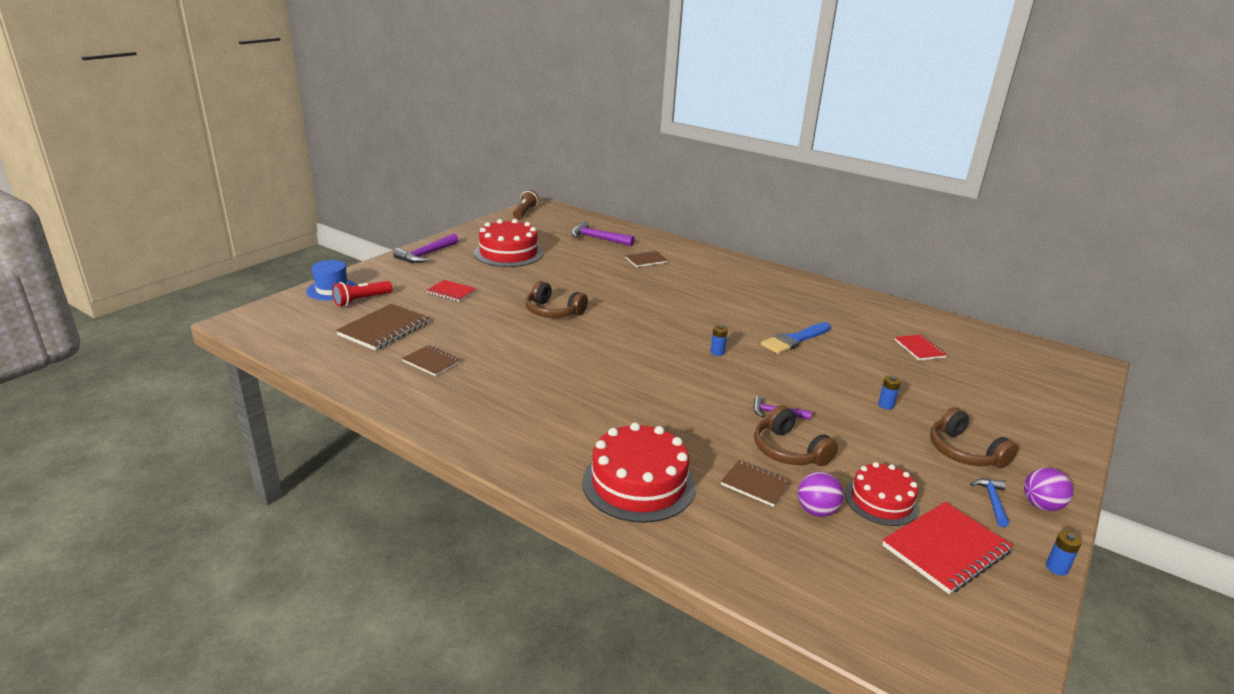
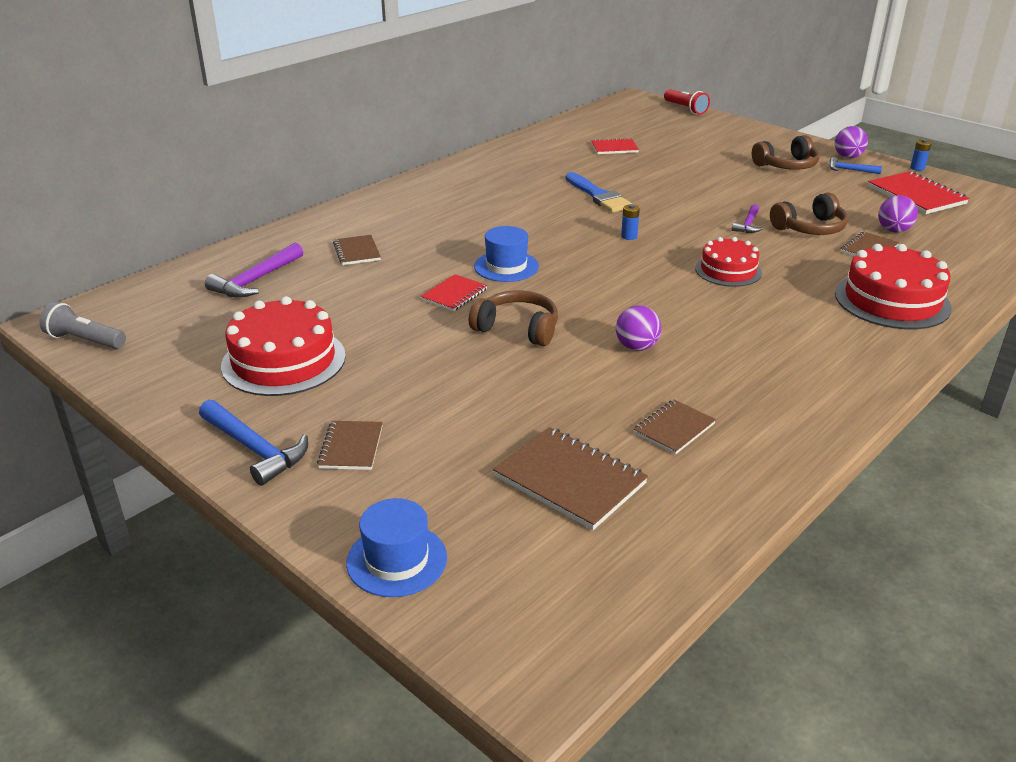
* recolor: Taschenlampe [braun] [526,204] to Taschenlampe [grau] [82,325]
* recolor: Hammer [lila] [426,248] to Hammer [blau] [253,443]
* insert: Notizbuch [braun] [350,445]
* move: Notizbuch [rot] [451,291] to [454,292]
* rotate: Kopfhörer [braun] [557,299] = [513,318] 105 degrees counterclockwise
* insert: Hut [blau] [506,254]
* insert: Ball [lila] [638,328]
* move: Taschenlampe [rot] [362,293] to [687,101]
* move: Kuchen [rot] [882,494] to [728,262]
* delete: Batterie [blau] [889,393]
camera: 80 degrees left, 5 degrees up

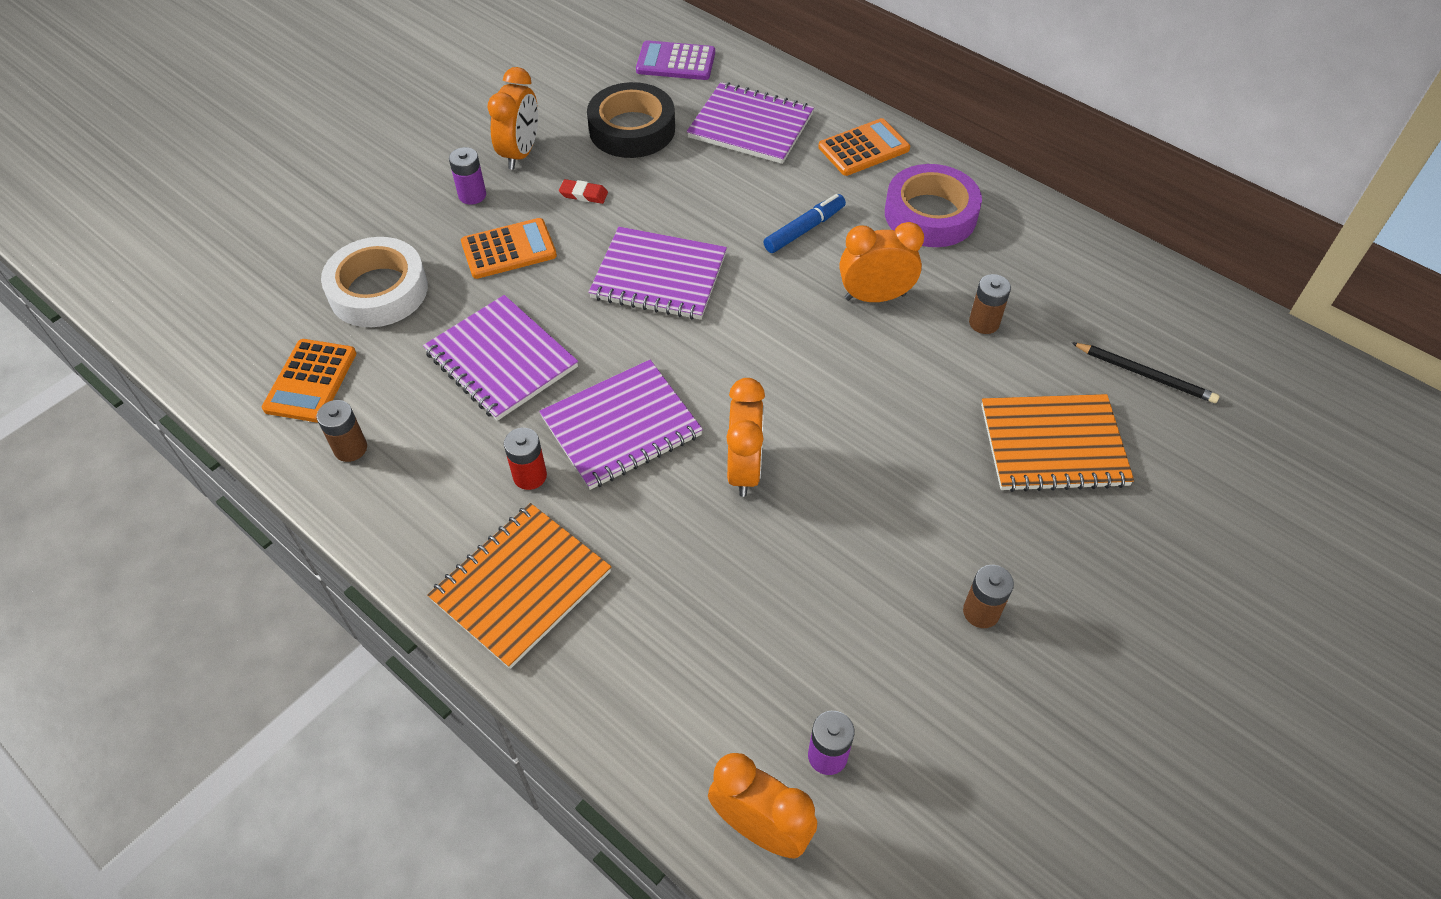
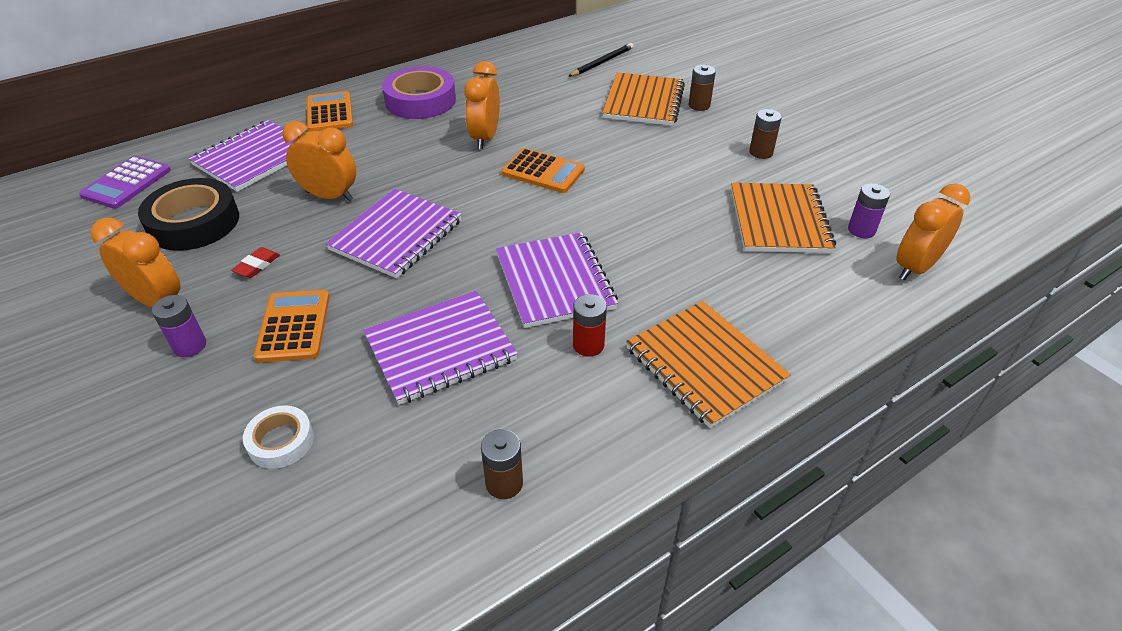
* resize: Klebeband [weiß] [374,282] = [278,437] x0.55
* move: Wecker [orange] [745,437] to [319,161]
* move: Taschenrechner [orange] [309,380] to [543,170]
* move: Batterie [braun] [990,304] to [702,88]
* insert: Notizbuch [orange] [783,218]
* delete: Filzstift [blau] [804,223]
camera: 75 degrees left, 10 degrees down

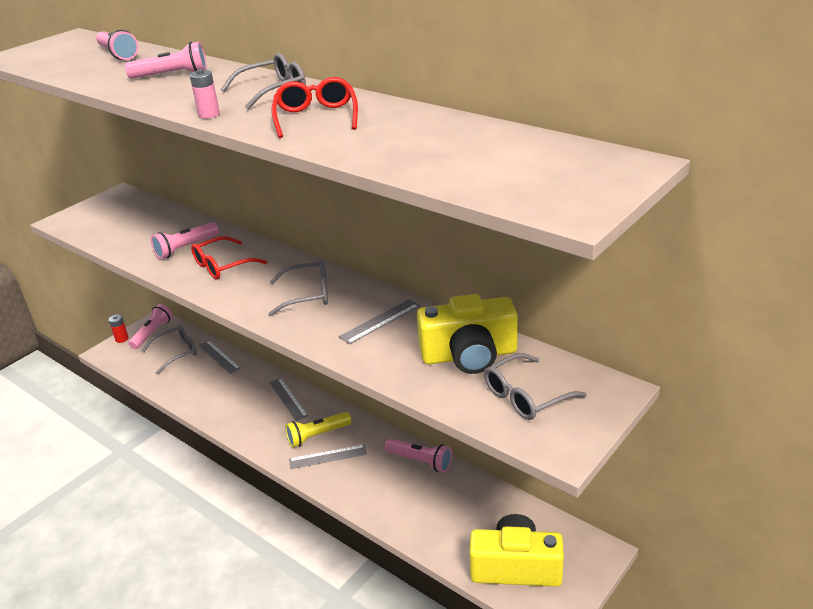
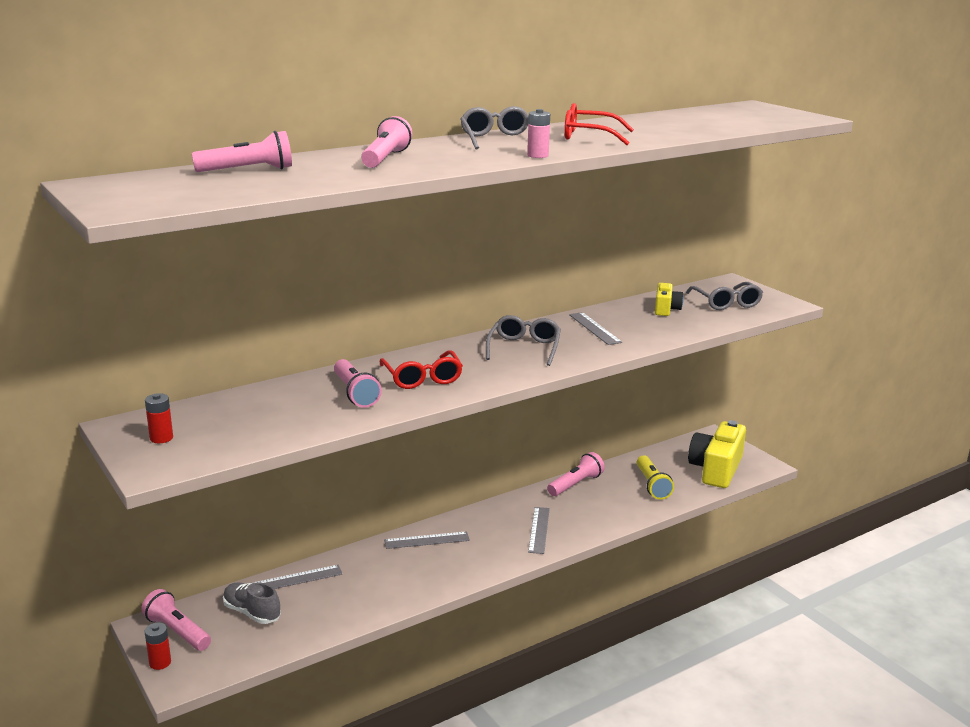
* insert: Batterie [rot] [159,418]
* replace: Brille [grau] [169,350] to Schuh [grau] [252,603]
* move: Taschenlampe [gelb] [318,430] to [655,477]
* resize: Kamera [gelb] [467,334] = [669,299] x0.52
camera: 75 degrees left, 10 degrees down

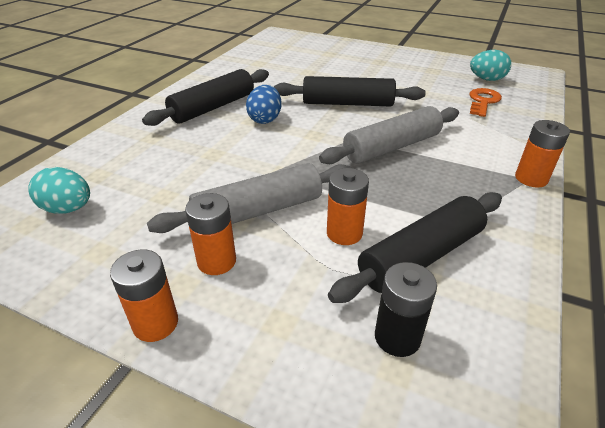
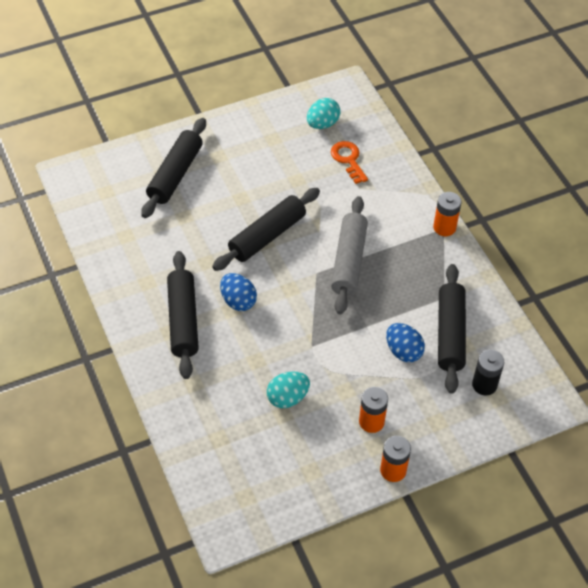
* insert: Nudelholz [schwarz] [173,168]
* move: Ei [türkis] [59,190] to [288,390]
* replace: Batterie [orange] [348,206] to Ei [blau] [405,342]
* delete: Nudelholz [grau] [249,198]
camera: 50 degrees left, 15 degrees up

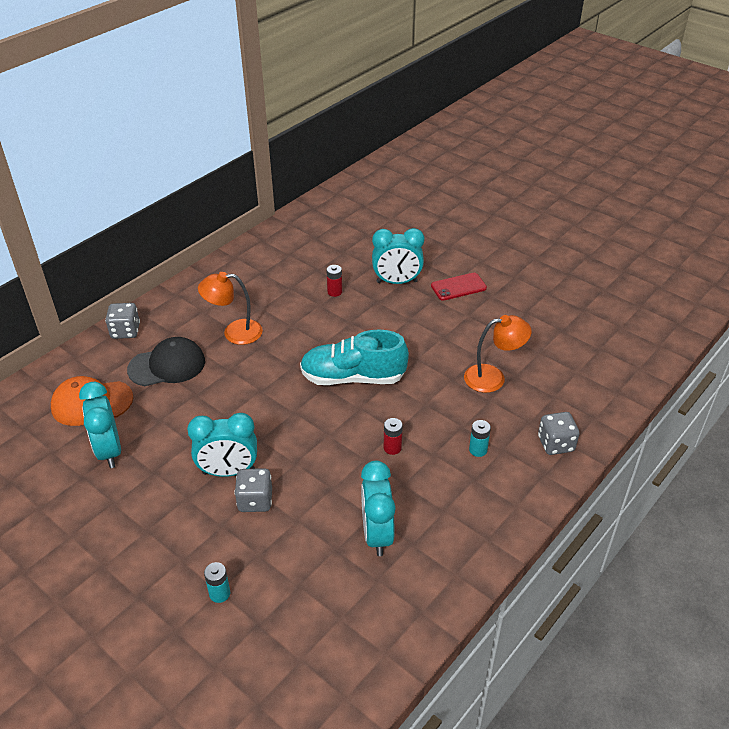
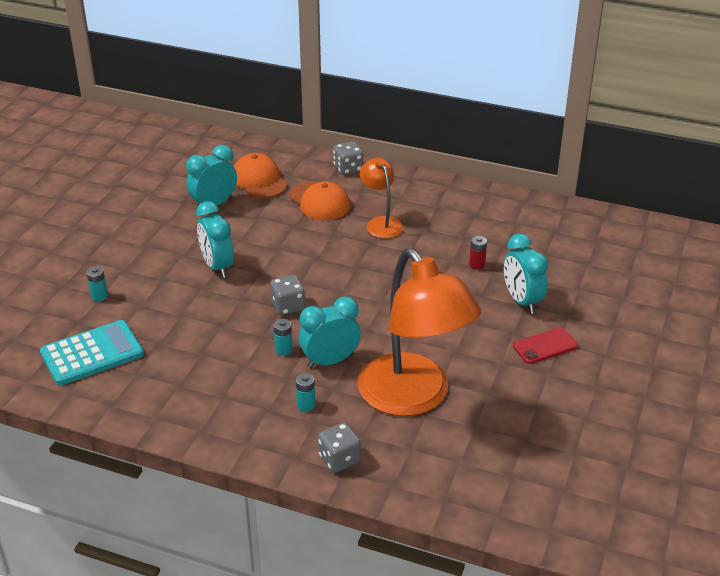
* insert: Taschenrechner [türkis] [92,353]
* move: Spielwürfel [grau] [253,490] to [287,295]
* recolor: Batterie [rot] [393,436] to Batterie [türkis] [283,337]
* recolor: Kappe [schwarz] [166,361] to Kappe [orange] [319,200]
* move: Wecker [türkis] [378,508] to [330,333]
* resize: Lampe [orange] [498,354] = [419,332] x2.07
* rotate: Handy [rot] [459,287] = [545,345] 75 degrees counterclockwise
* delete: Schuh [türkis] [354,357]
camera: 70 degrees right, 5 degrees down

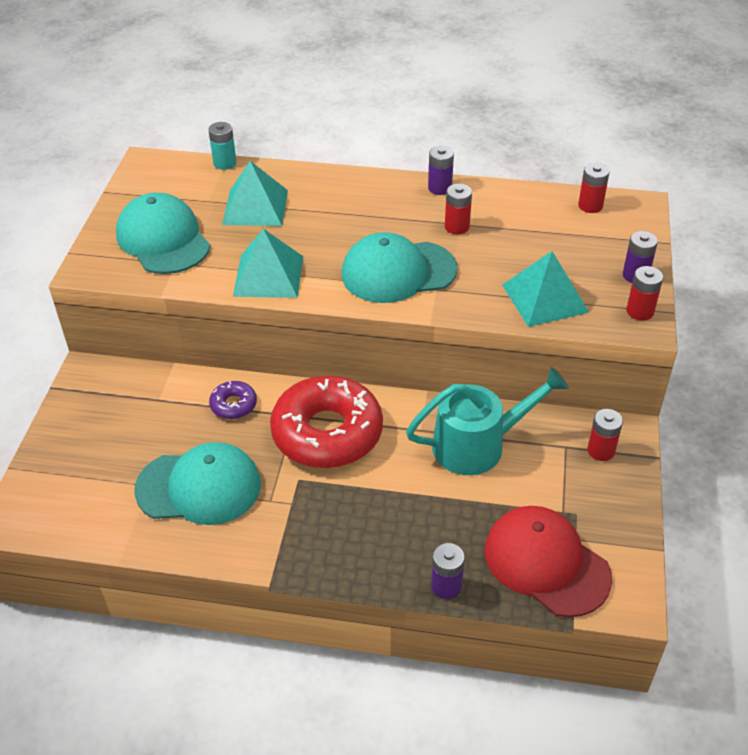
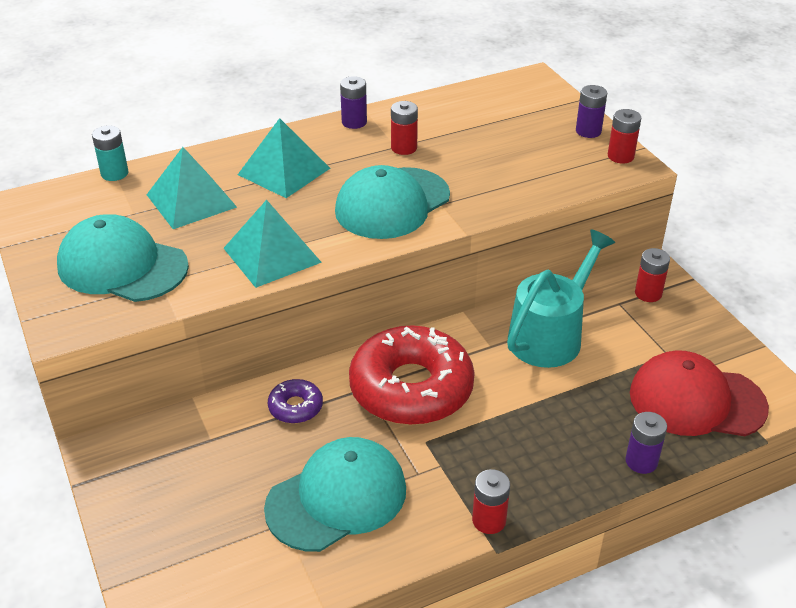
* move: Pyramide [türkis] [545,289] to [284,158]
* move: Batterie [rot] [594,188] to [491,501]
camera: 35 degrees left, 5 degrees down

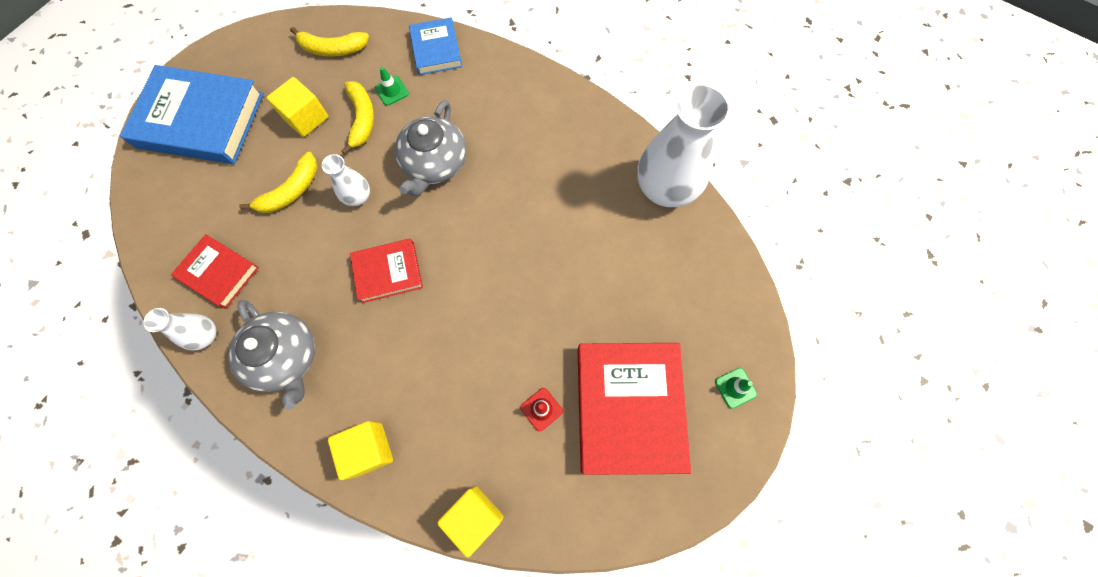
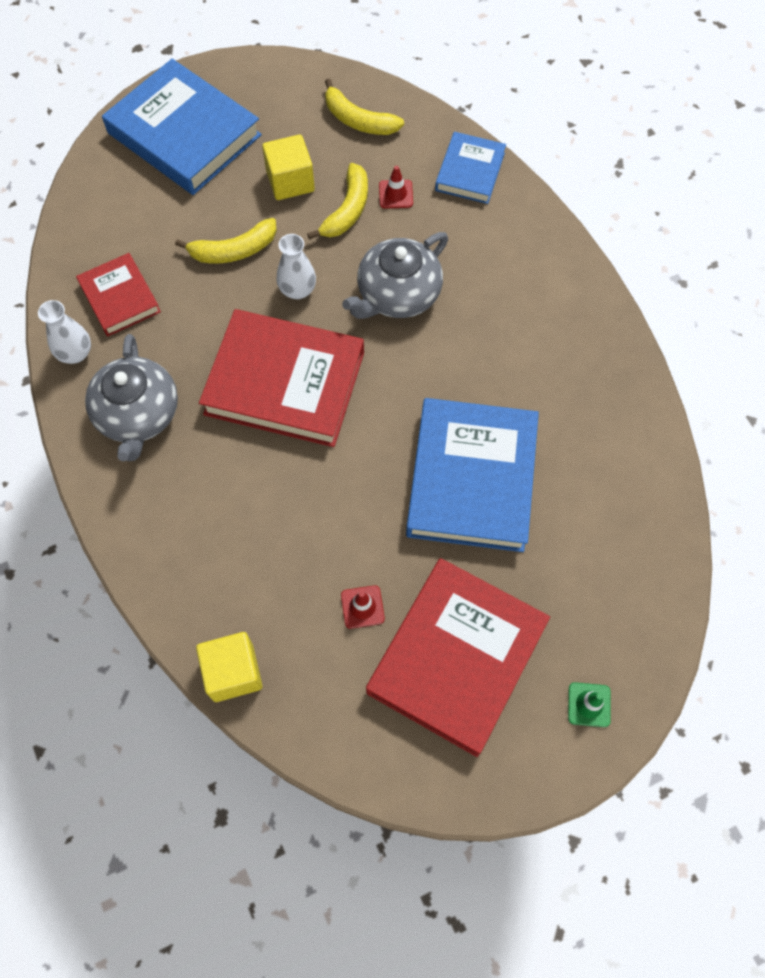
* resize: Buch [rot] [386,270] = [281,378] x1.84
* recolor: Leitkegel [grün] [392,86] to Leitkegel [rot] [396,187]
* insert: Buch [blau] [472,475]
* delete: Kubus [gelb] [360,450]
* delete: Vase [weiß] [684,145]
camera: 30 degrees right, 5 degrees down

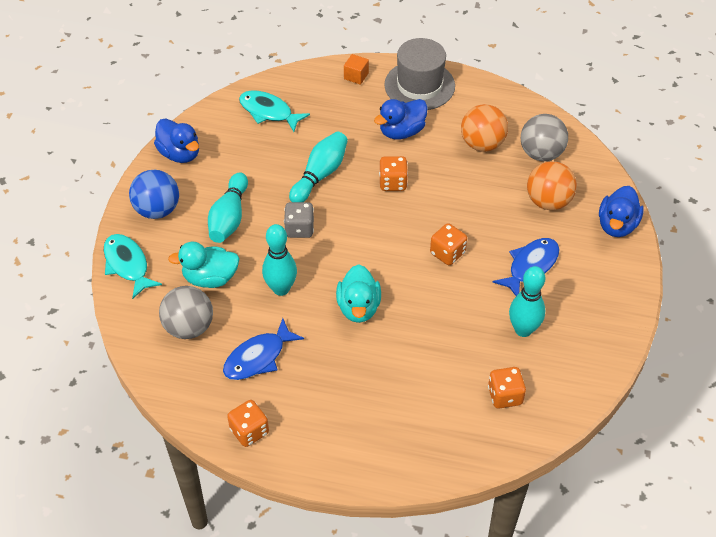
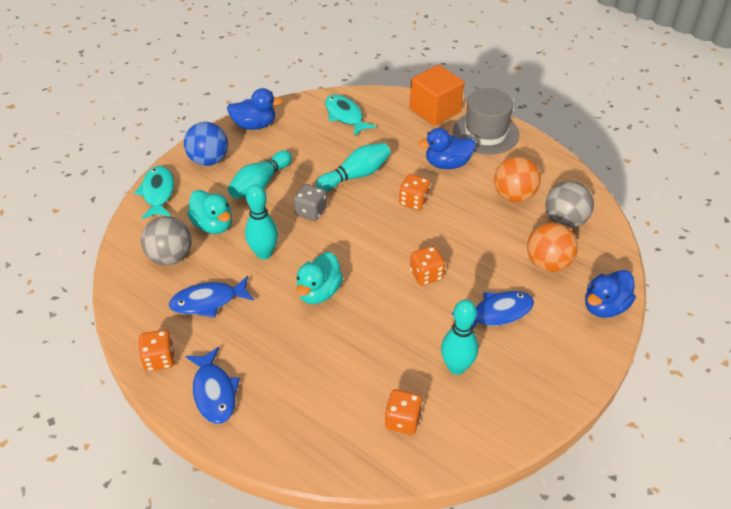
* insert: Fisch [blau] [213,385]
* rotate: Ente [türkis] [204,265] = [209,212] 150 degrees counterclockwise
* rotate: Ente [blau] [176,141] = [255,109] 75 degrees counterclockwise
* resize: Kubus [orange] [356,69] = [437,95] x2.16
camera: 25 degrees right, 5 degrees down

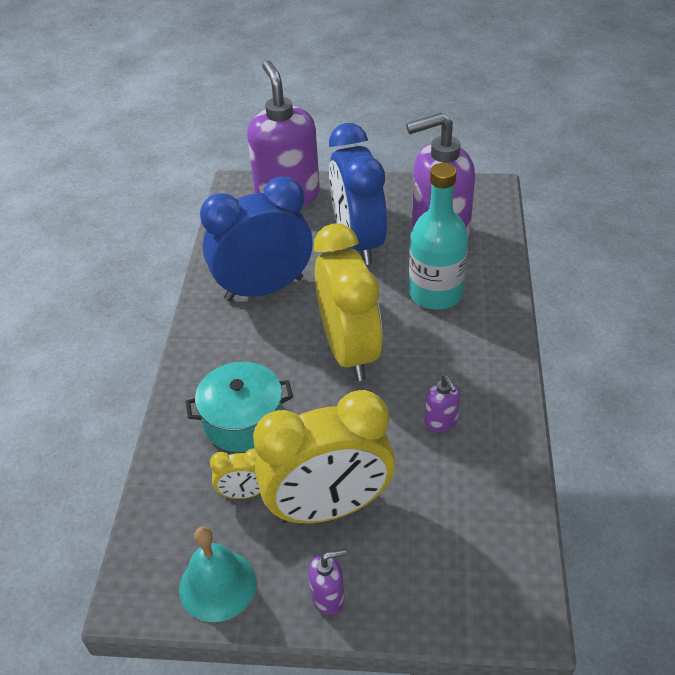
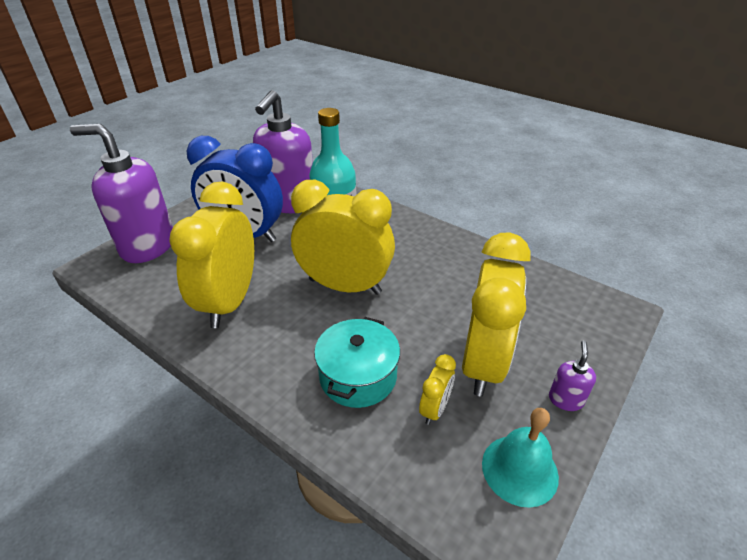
* recolor: Wecker [blau] [256,239] to Wecker [gelb] [211,255]
* delete: Seifenspender [lila] [442,404]
camera: 60 degrees left, 5 degrees down

